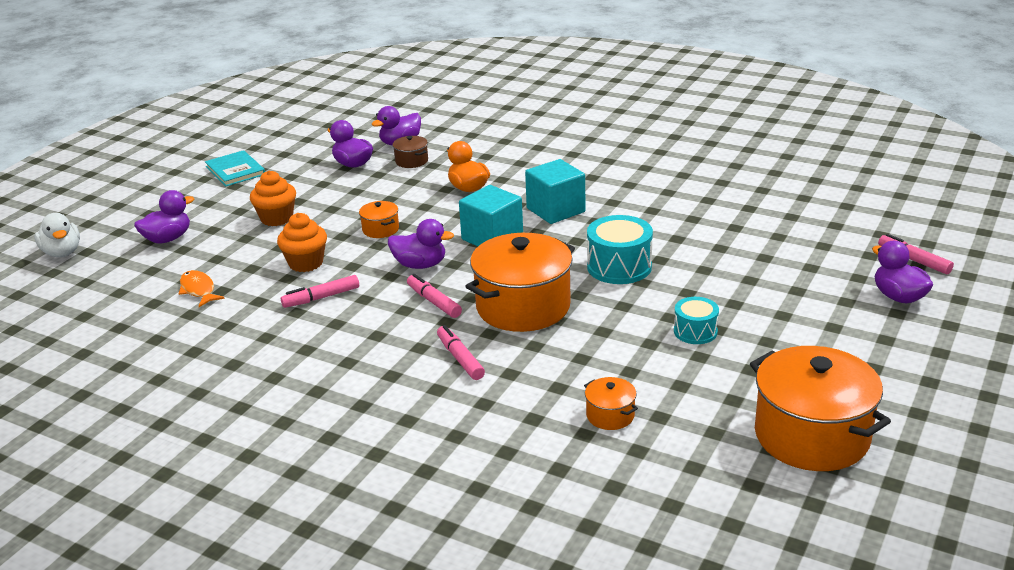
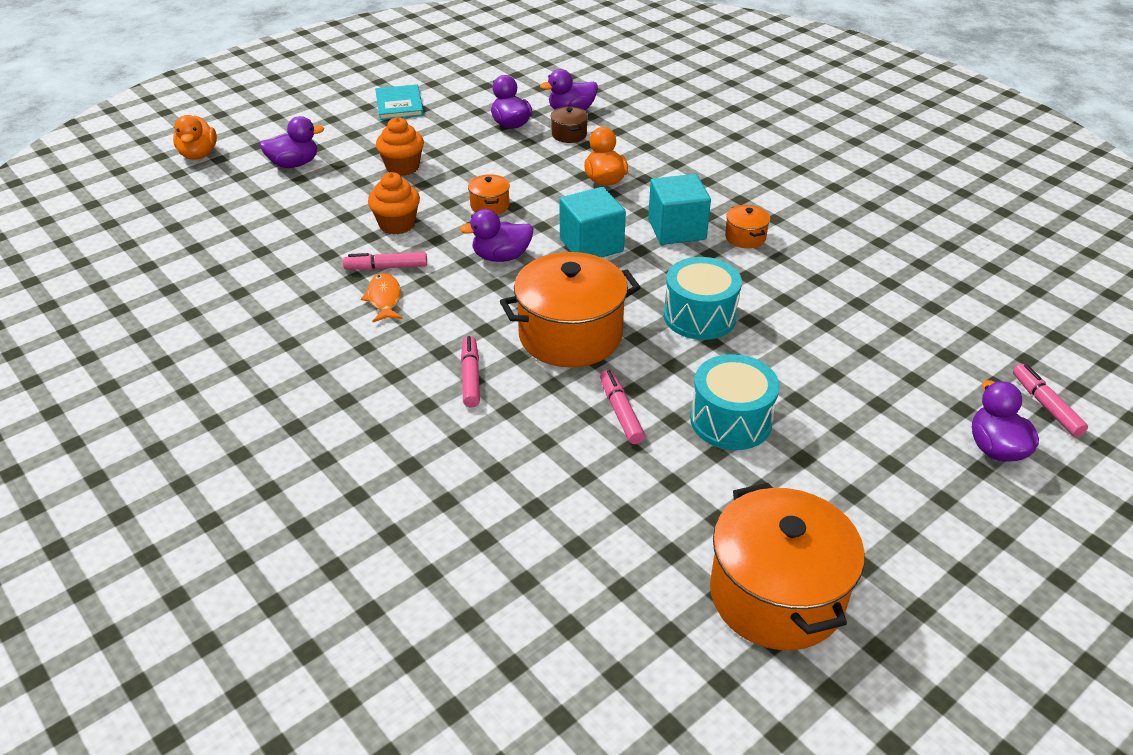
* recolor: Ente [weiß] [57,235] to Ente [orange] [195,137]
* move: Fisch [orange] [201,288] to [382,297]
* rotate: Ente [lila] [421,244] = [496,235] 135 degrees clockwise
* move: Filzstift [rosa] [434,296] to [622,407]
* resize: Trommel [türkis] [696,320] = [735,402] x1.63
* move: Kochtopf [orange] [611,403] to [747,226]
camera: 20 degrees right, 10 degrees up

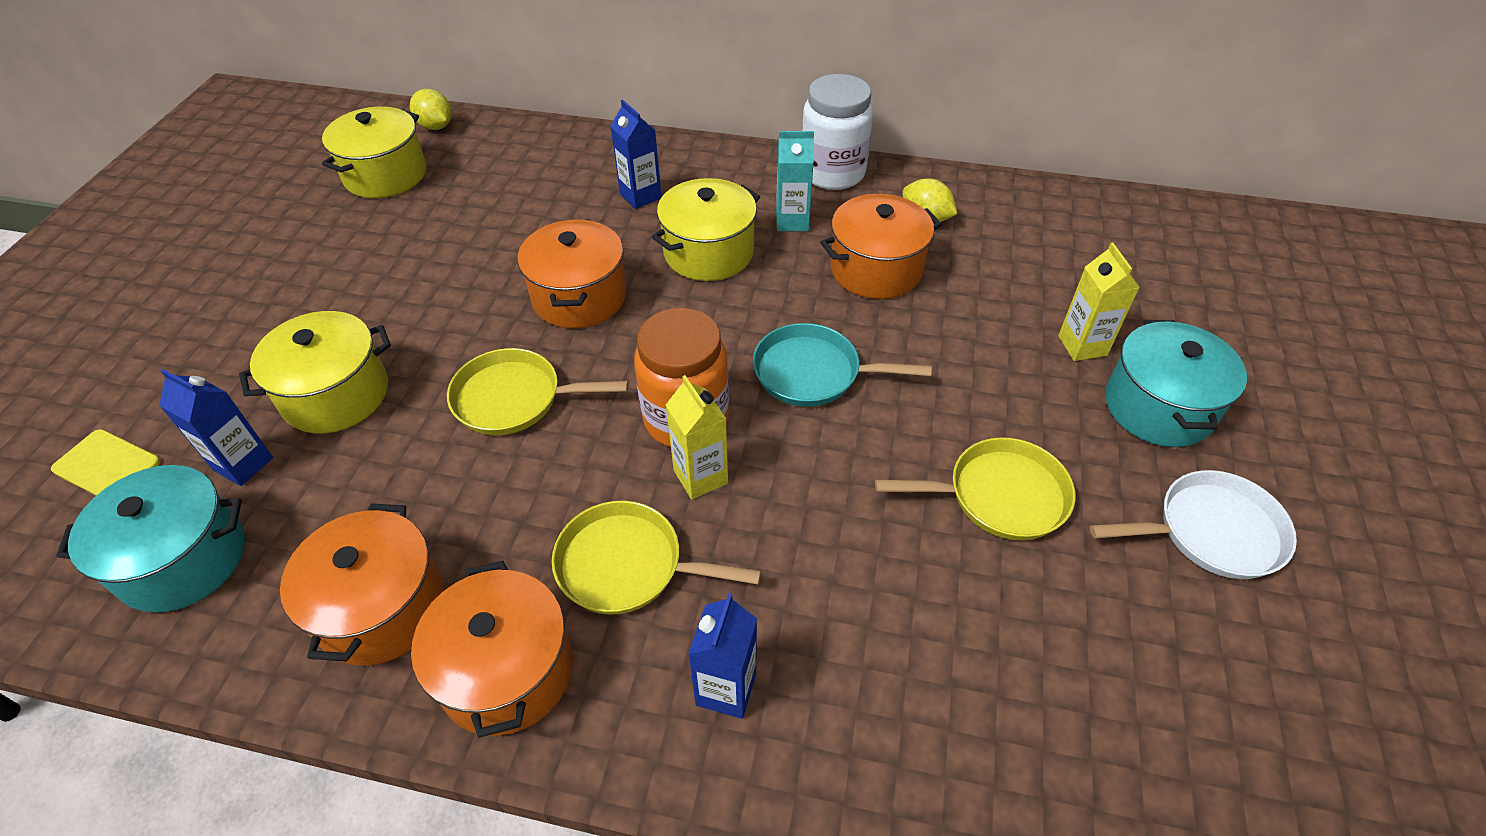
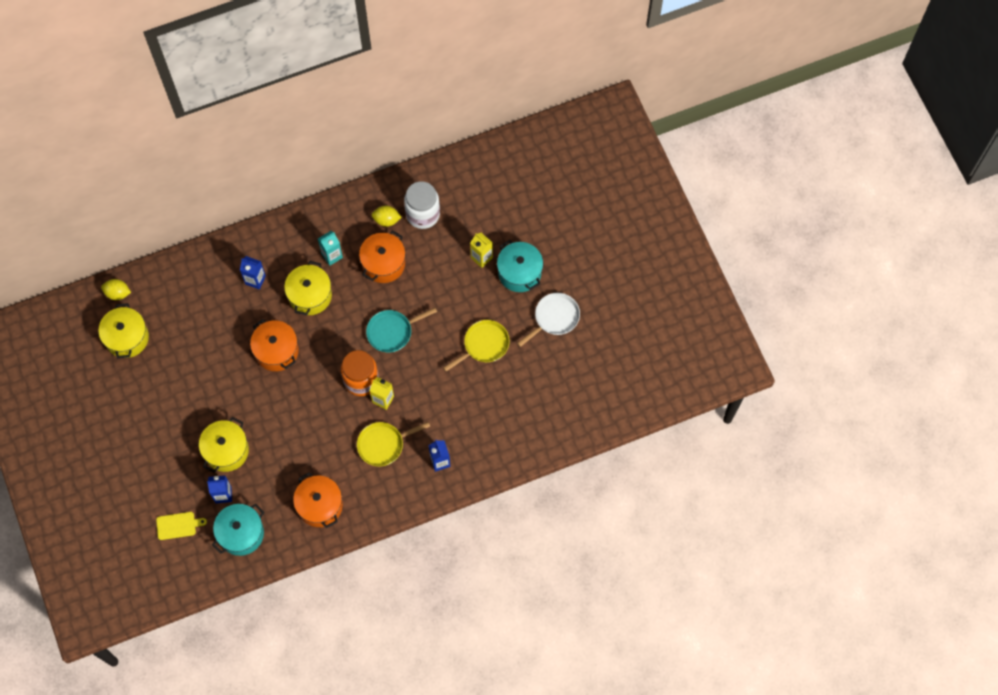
* move: Einmachglas [weiß] [837,132] to [422,205]
* delete: Kochtopf [orange] [492,649]
* delete: Pfanne [gelb] [537,391]
camera: 35 degrees left, 20 degrees up

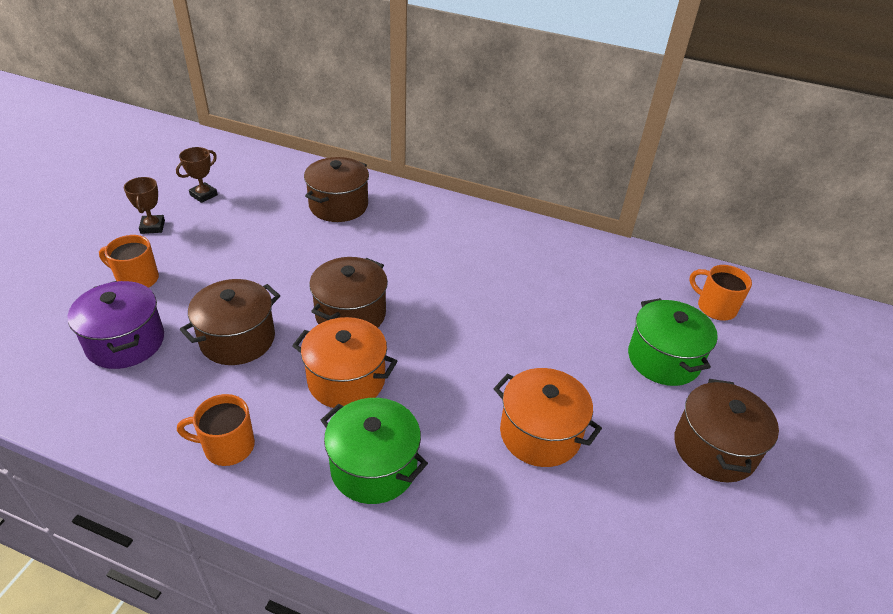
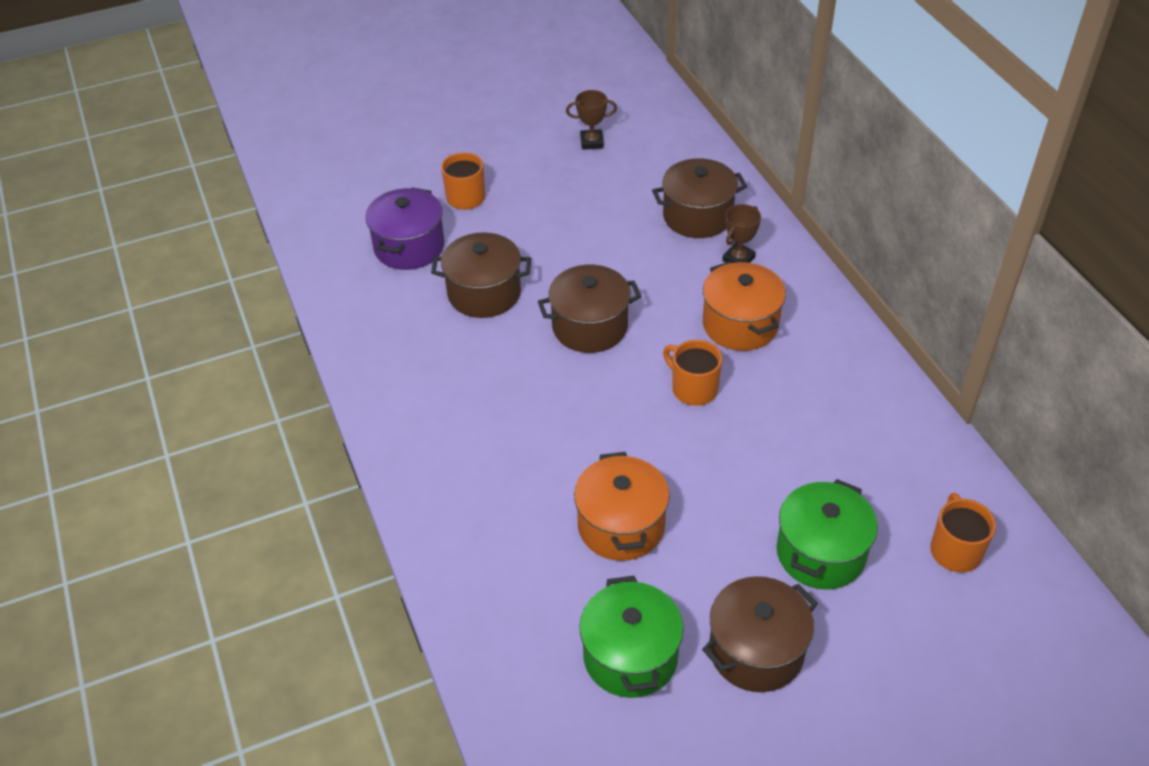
* move: Kochtopf [grün] [374,451] to [631,637]
* move: Tasse [orange] [216,430] to [692,373]
* move: Kochtopf [orange] [344,362] to [744,306]
* move: Pokal [braun] [144,205] to [741,233]
camera: 50 degrees right, 5 degrees up

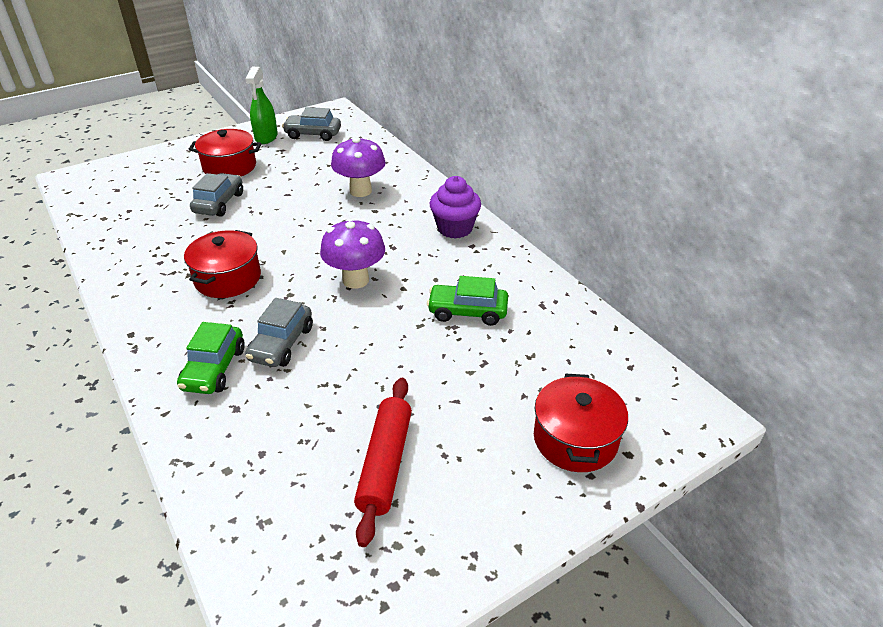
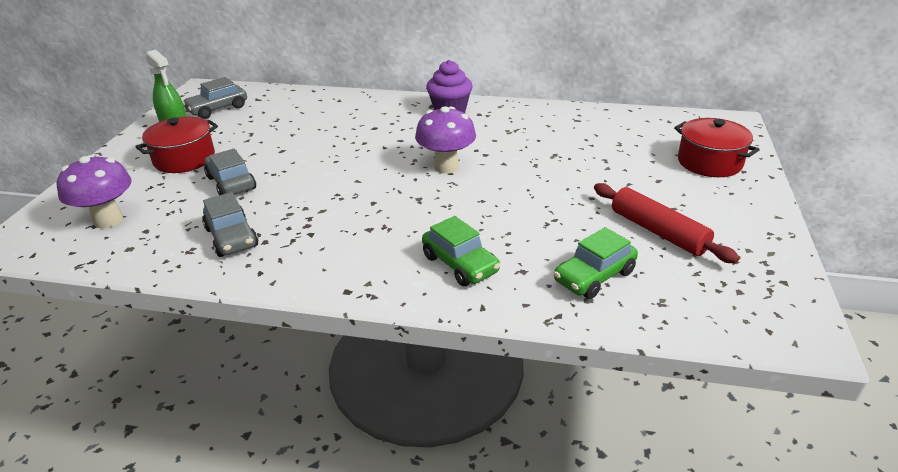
* move: Pilz [lila] [358,167] to [94,191]
* move: Auto [grau] [279,332] to [230,224]
* move: Auto [grün] [467,301] to [595,263]
* delete: Kochtopf [rot] [222,264]
camera: 45 degrees left, 5 degrees down

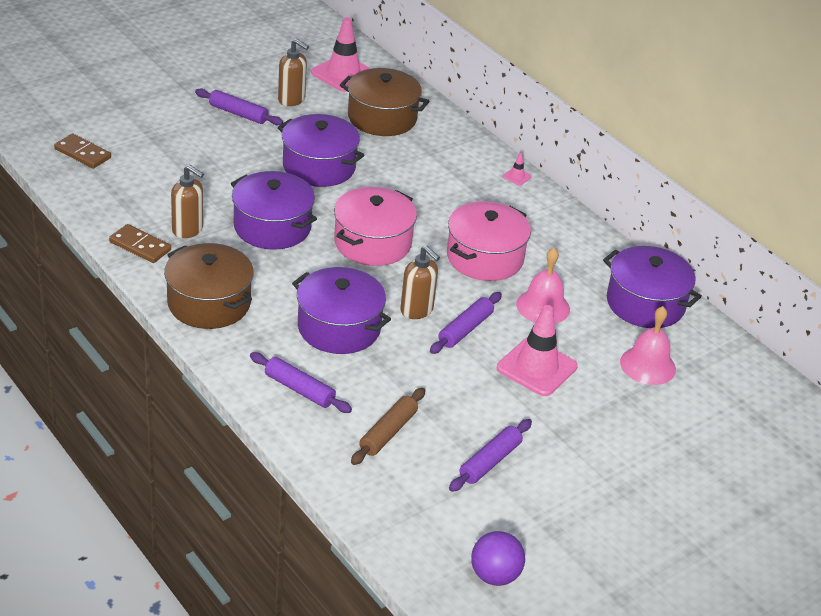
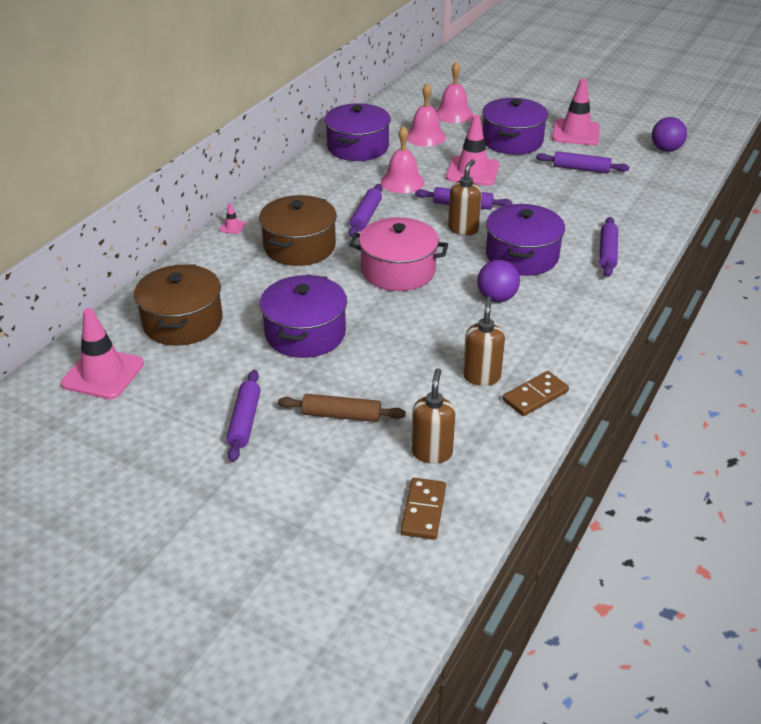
* move: Kochtopf [braun] [209,286] to [298,230]
* move: Nudelholz [braun] [388,426] to [342,408]
* replace: Kochtopf [rosa] [489,241] to Nudelholz [lila] [366,210]
* move: Seifenspender [braun] [293,72] to [433,416]
* insert: Glocke [rosa] [454,92]
* insert: Ball [lila] [498,281]
* move: Kochtopf [lila] [274,210] to [515,126]
* rotate: Dominostein [braun] [140,243] = [536,393] 45 degrees clockwise
* insert: Leitkegel [rosa] [576,112]
camera: 110 degrees left, 0 degrees up

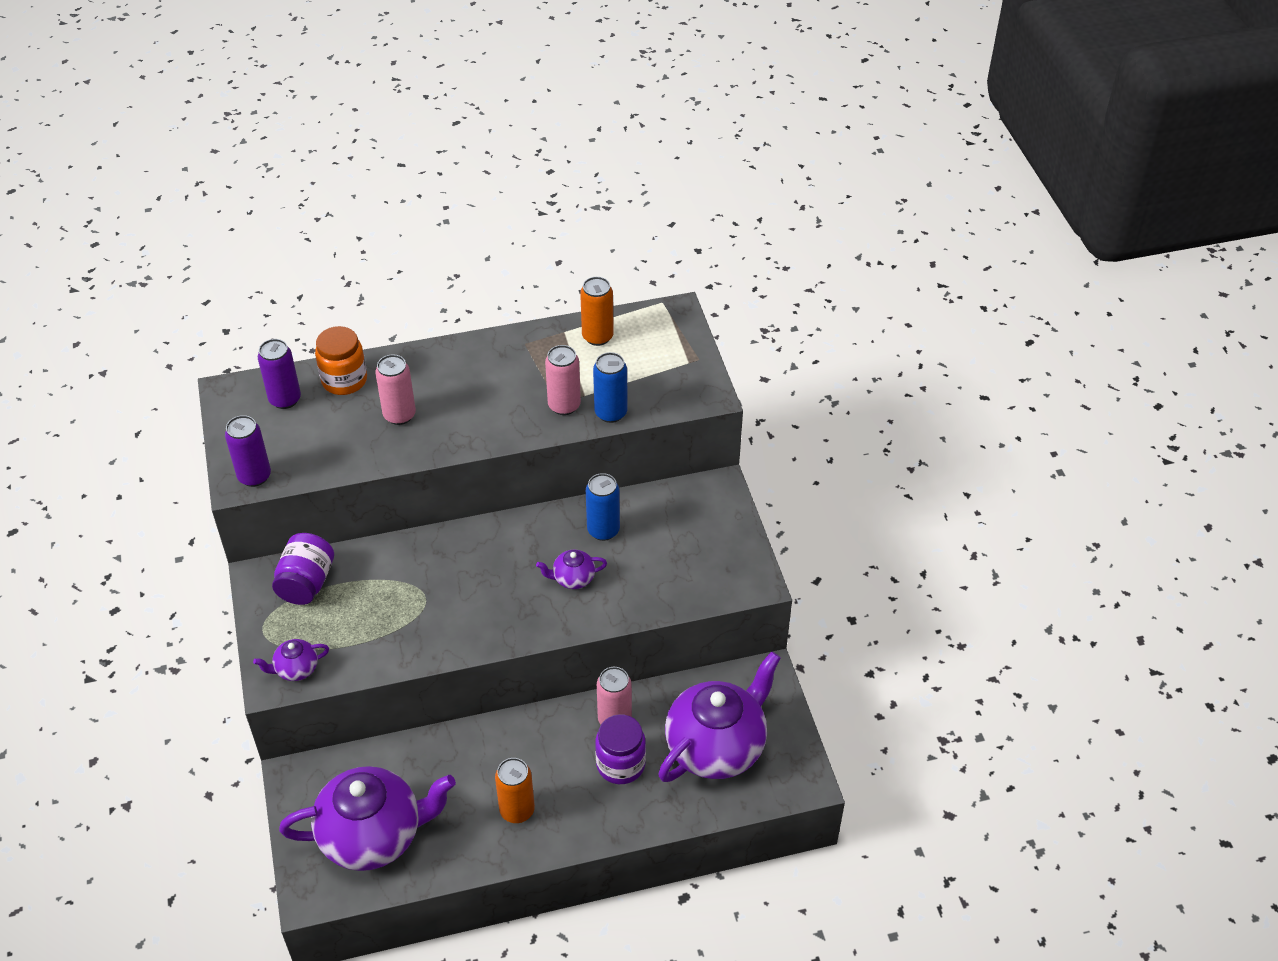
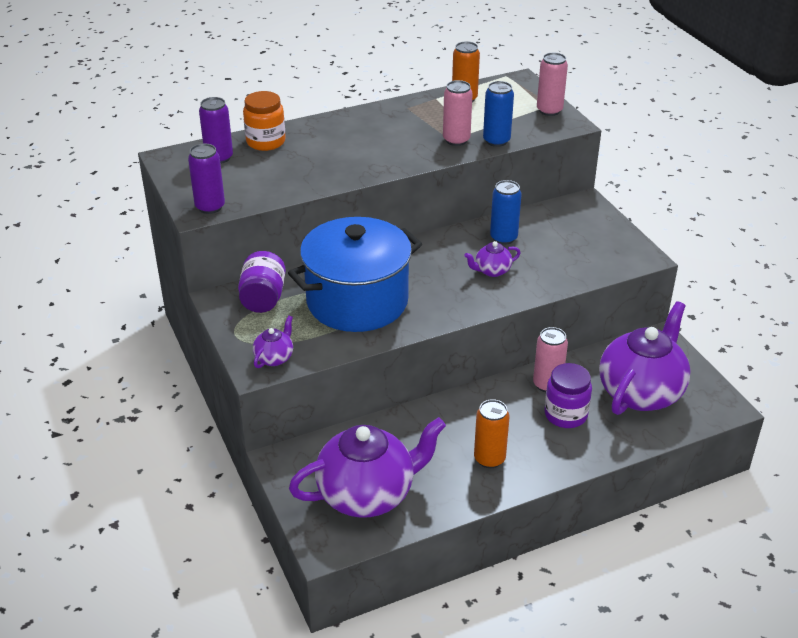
* rotate: Teekanne [lila] [291,660] = [273,341] 150 degrees clockwise
* insert: Kochtopf [blau] [355,274]
* move: Dose [rosa] [395,390] to [552,84]
camera: 10 degrees left, 10 degrees down

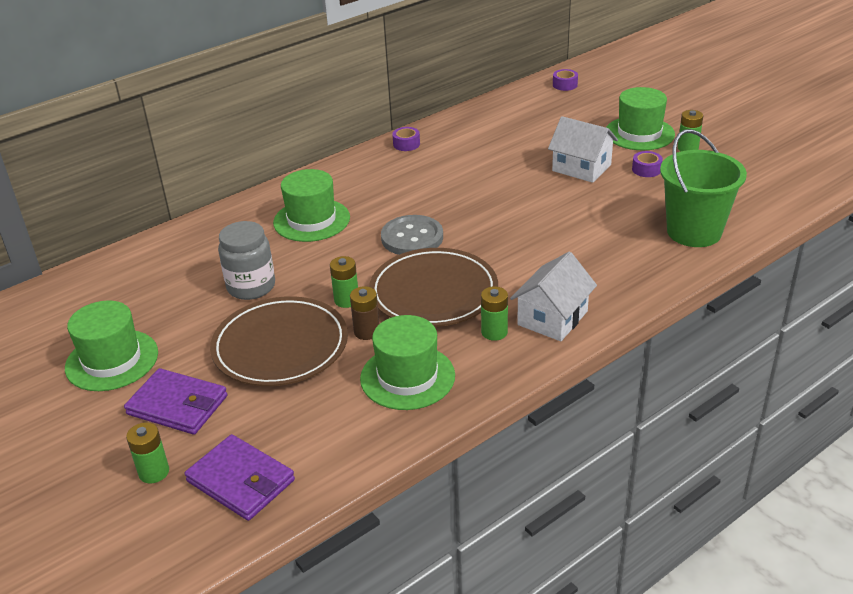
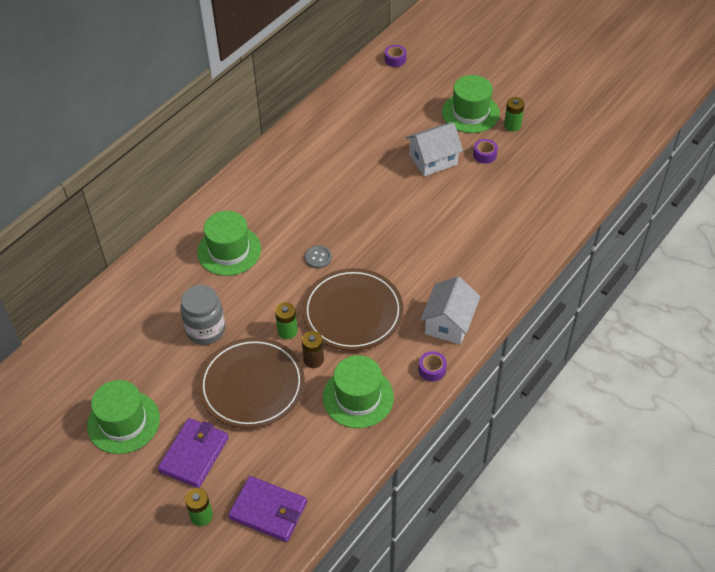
* rotate: Geldbörse [lila] [175,401] = [193,453] 75 degrees counterclockwise
* resize: Knopf [grau] [412,235] = [318,257] x0.54
* rotate: Haus [weiß] [583,149] = [434,149] 45 degrees counterclockwise
* move: Klebeband [lila] [406,139] to [433,366]
* delete: Batterie [grün] [494,314]
* delete: Eimer [grün] [703,188]
camera: 15 degrees left, 15 degrees up

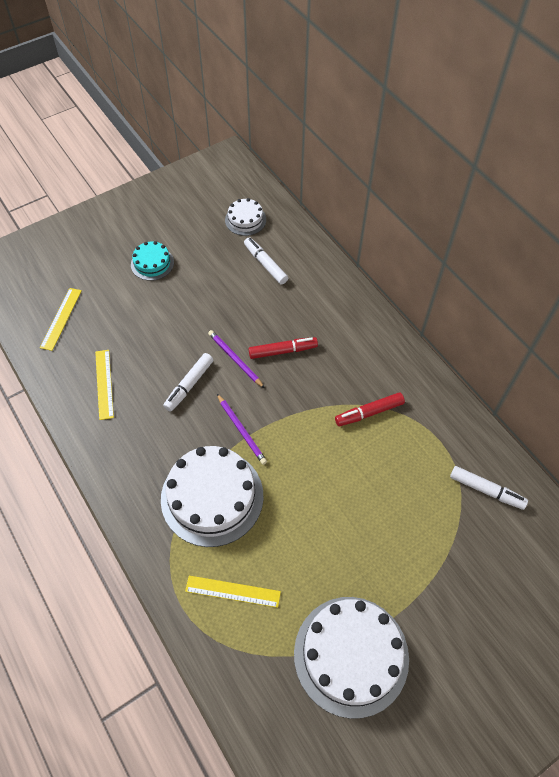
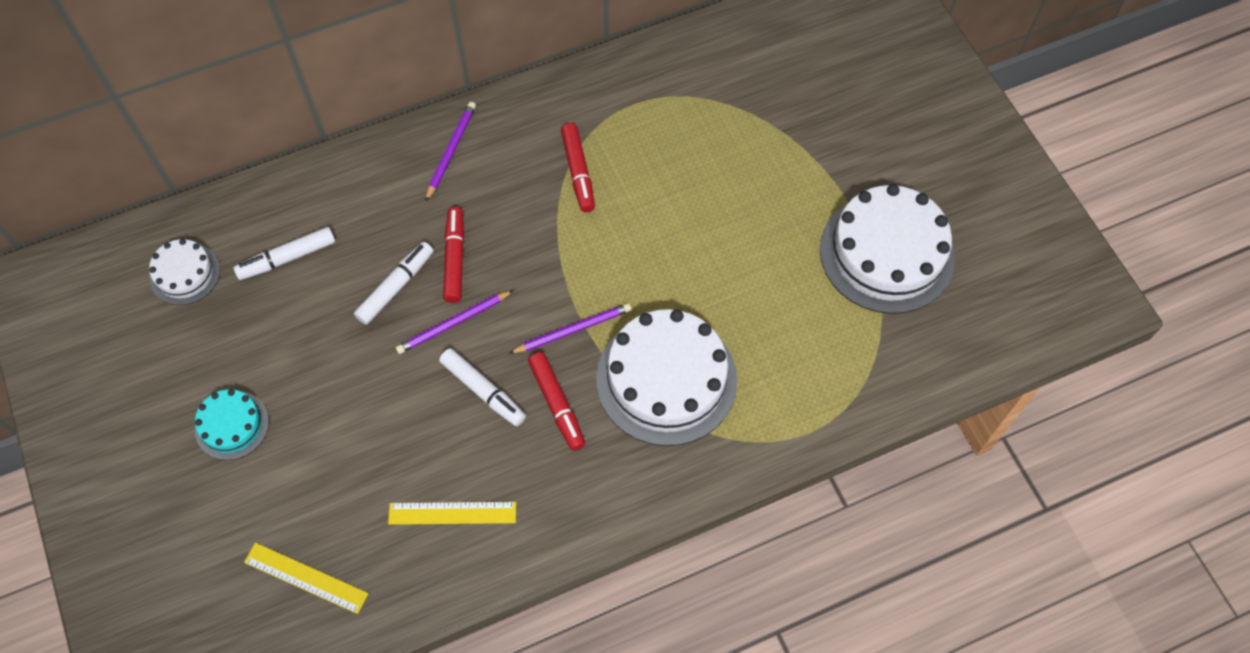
* move: Filzstift [weiß] [489,488] to [393,283]
* insert: Bleistift [lila] [450,152]
* insert: Filzstift [rot] [556,401]
* delete: Lineal [gelb] [233,592]
camera: 80 degrees left, 5 degrees up

